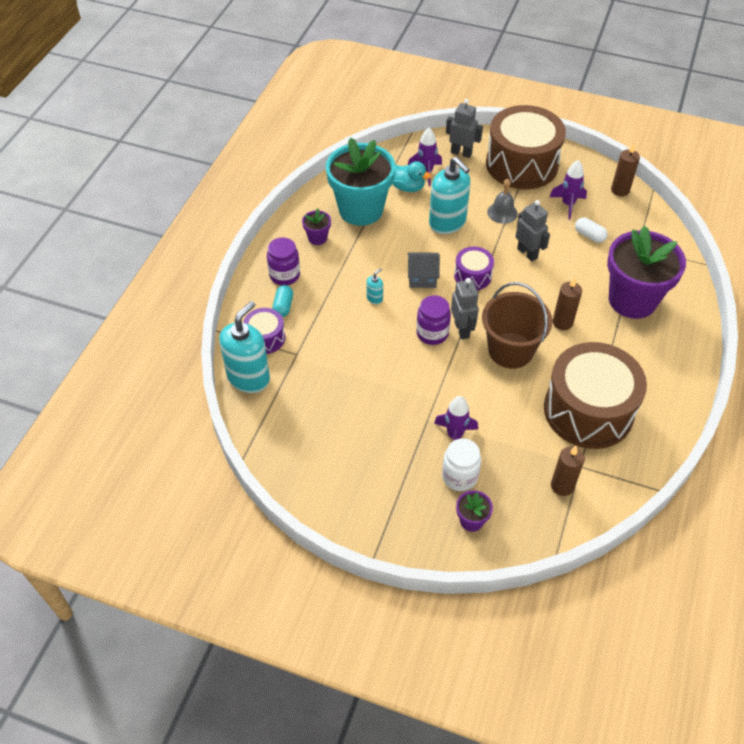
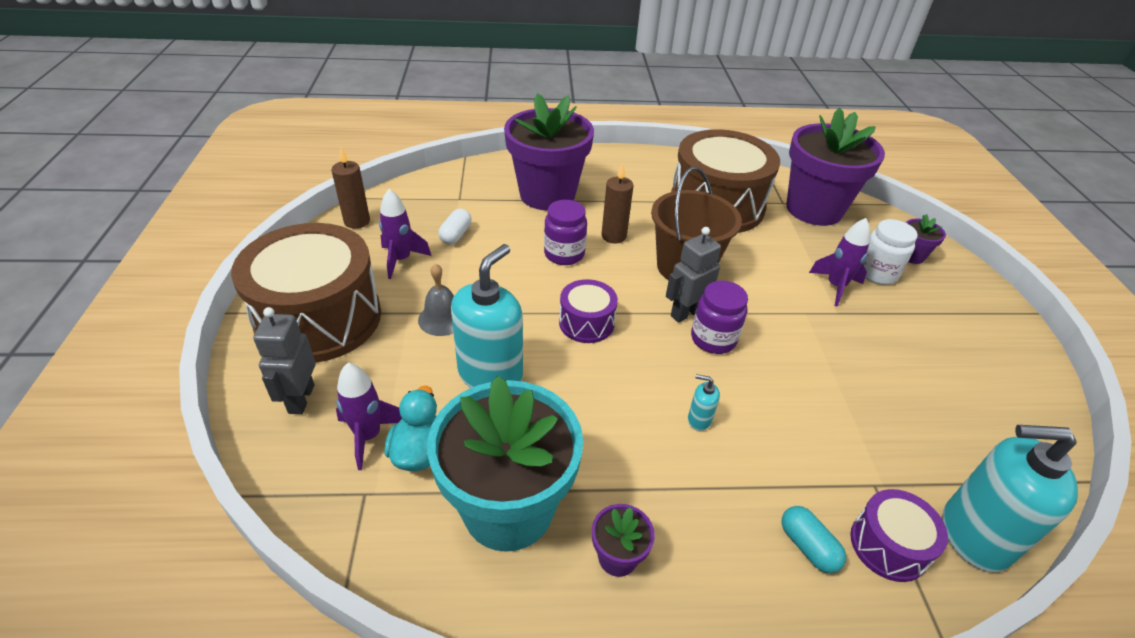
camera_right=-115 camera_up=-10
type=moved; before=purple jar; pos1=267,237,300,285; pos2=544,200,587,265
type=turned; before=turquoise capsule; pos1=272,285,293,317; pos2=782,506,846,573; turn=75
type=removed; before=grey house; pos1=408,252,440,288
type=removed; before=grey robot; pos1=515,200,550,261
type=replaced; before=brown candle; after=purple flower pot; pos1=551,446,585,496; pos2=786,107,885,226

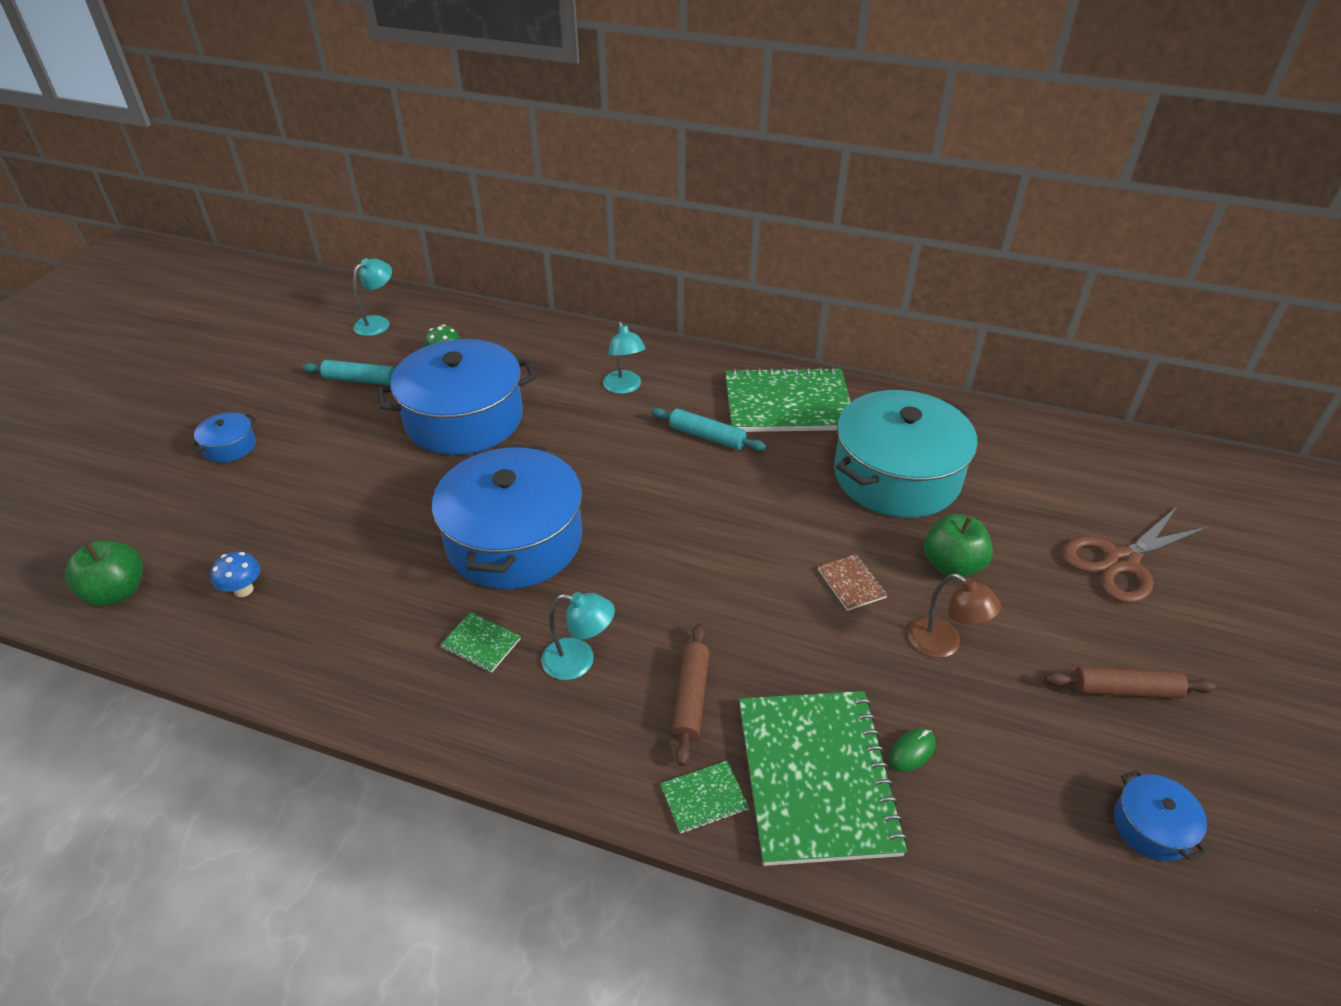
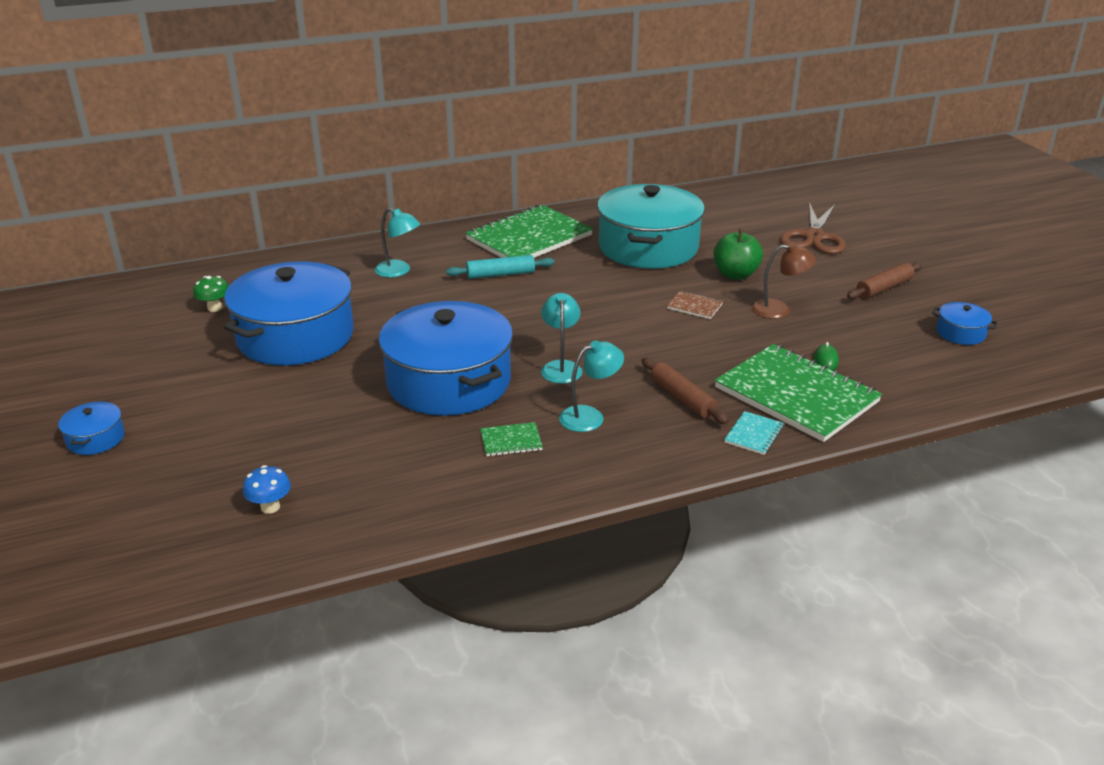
camera_right=-40 camera_up=-10
type=removed; before=green apple; pos1=65,540,143,606
type=removed; before=turquoise rolling pin; pos1=302,360,395,385
type=moved; before=turquoise lamp; pos1=353,258,392,336; pos2=541,293,582,384
type=recoloured; before=green notebook; after=turquoise notebook; pos1=660,761,749,834; pos2=724,411,784,455

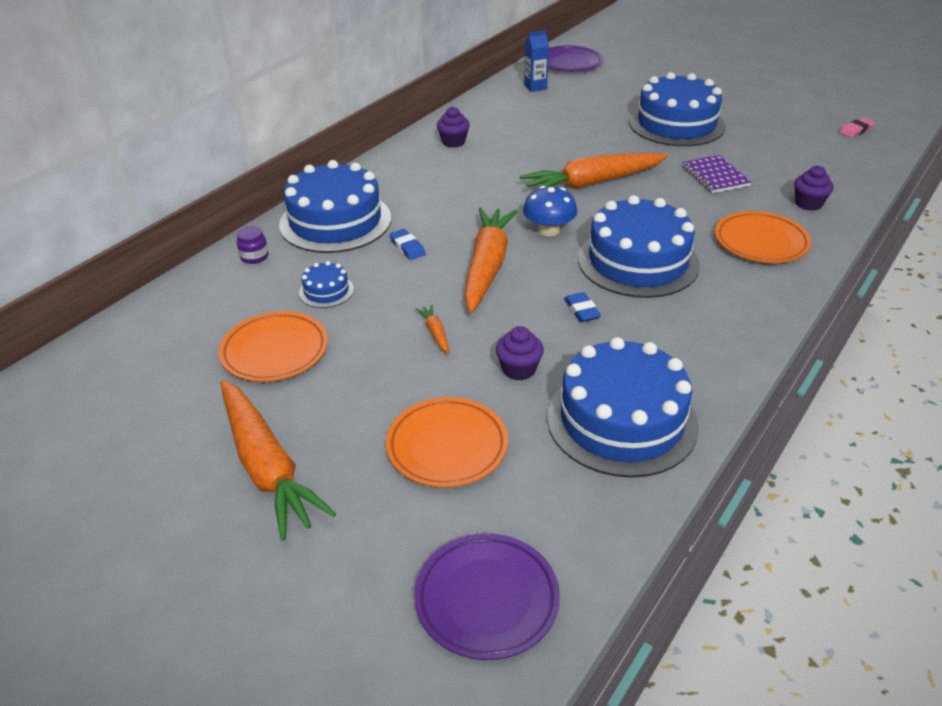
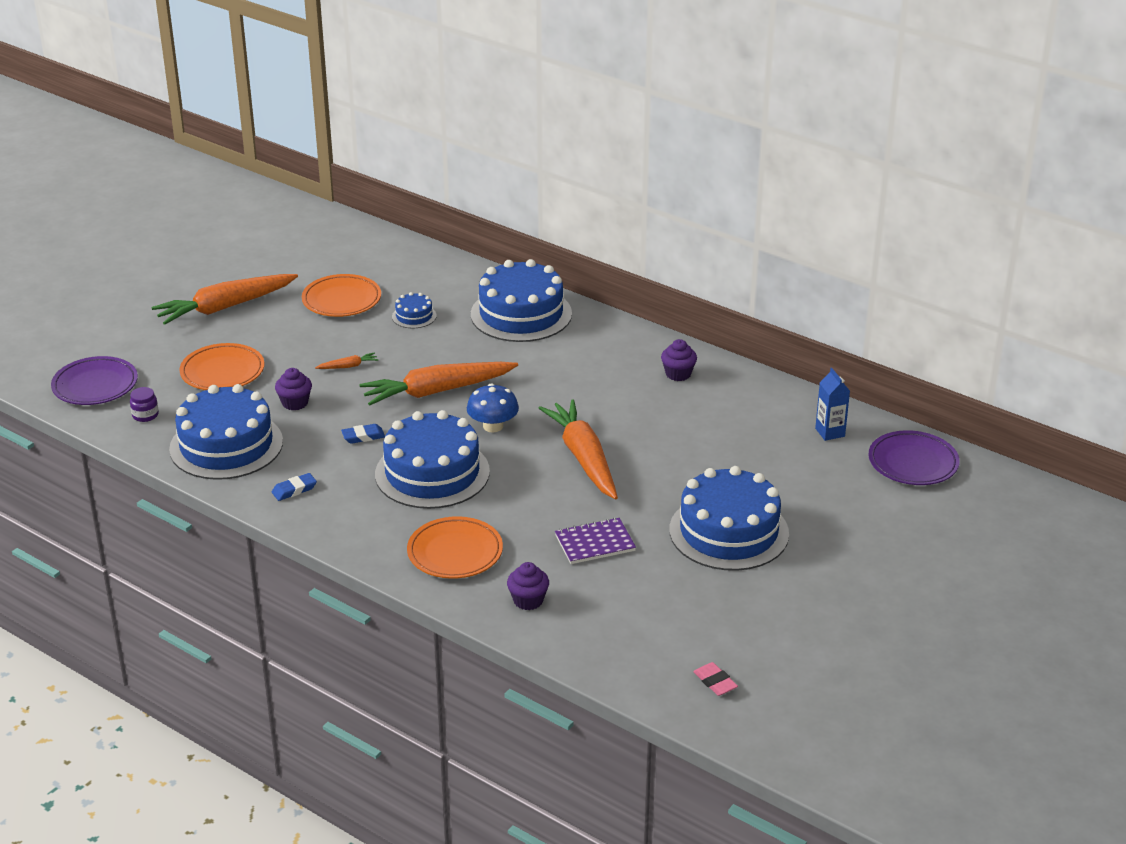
camera_right=90 camera_up=-5
type=moved; before=purple jar; pos1=237,226,268,264; pos2=130,387,159,422
type=moved; before=blue eraser; pos1=389,229,426,260; pos2=272,473,317,501
type=turned; before=orange carrot; pos1=464,207,518,313; pos2=359,362,518,406; turn=150

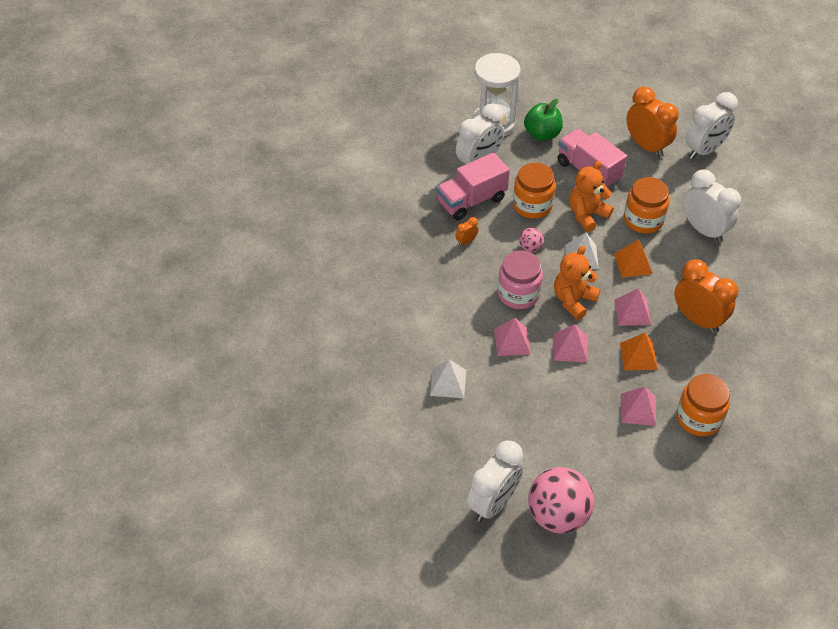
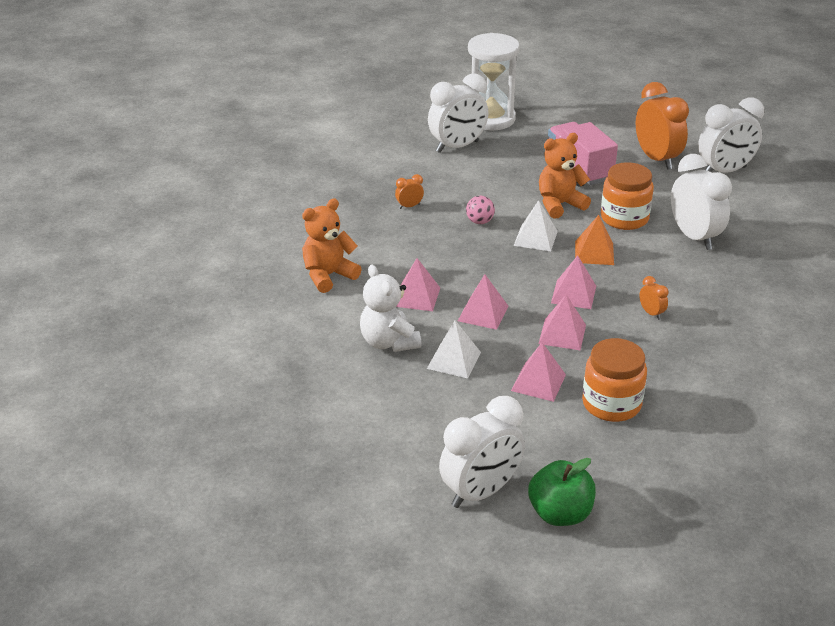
camera_right=15 camera_up=-15
type=moved; before=white pyramid; pos1=430,360,466,398; pos2=427,320,481,378
type=removed; before=pink truck; pos1=437,152,510,220
type=moved; before=white clock; pos1=467,441,523,522; pos2=439,396,525,508
type=removed; before=pink jar; pos1=498,250,543,309
type=removed; before=orange jar; pos1=513,163,556,219
type=moved; before=green apple; pos1=524,99,563,141; pos2=528,458,596,526
type=removed; before=pink ball; pos1=528,467,595,534
type=moved; before=orange teddy bear; pos1=554,246,600,320; pos2=302,199,362,293
type=recoloured; before=orange pyramid; after=pink pyramid; pos1=620,333,658,370; pos2=538,295,586,351
type=resized; before=orange clock; pos1=674,259,738,333; pos2=639,276,669,320; scale=0.43
type=added; after=white teddy bear; pos2=360,265,421,352

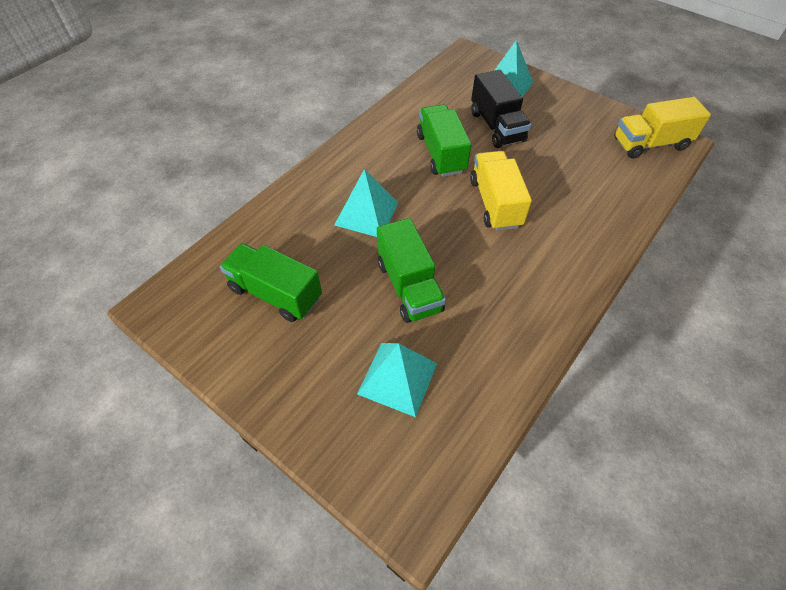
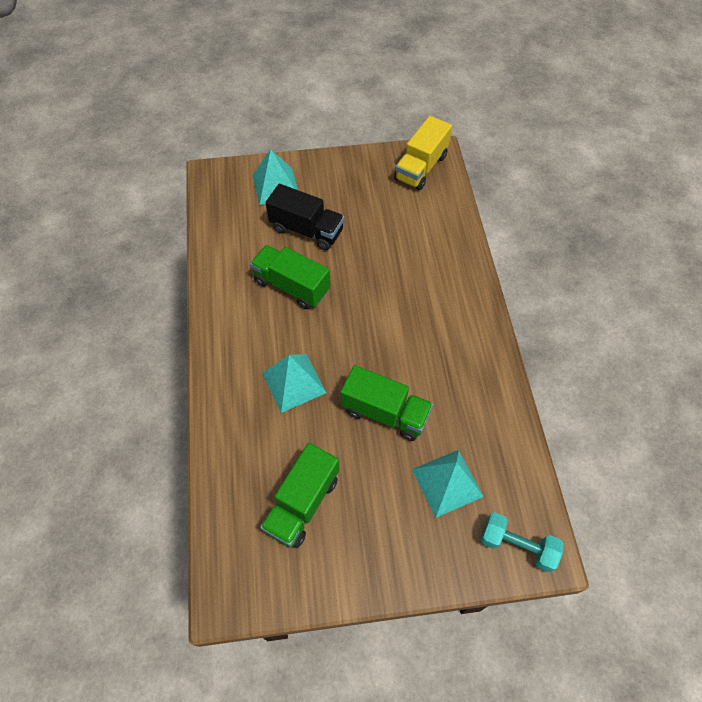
camera_right=-45 camera_up=5
type=turned; before=green truck; pos1=220,243,322,322; pos2=260,443,339,548; turn=-45
type=removed; before=yellow truck; pos1=470,151,532,231
type=added; after=turquoise dumbbell; pos2=480,512,564,572

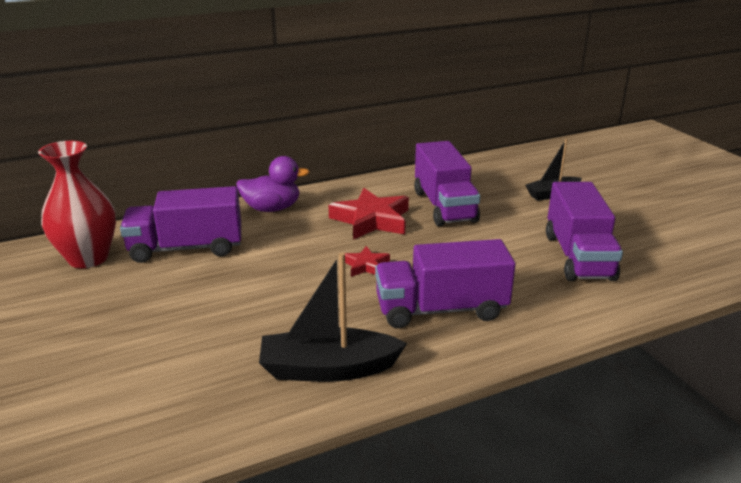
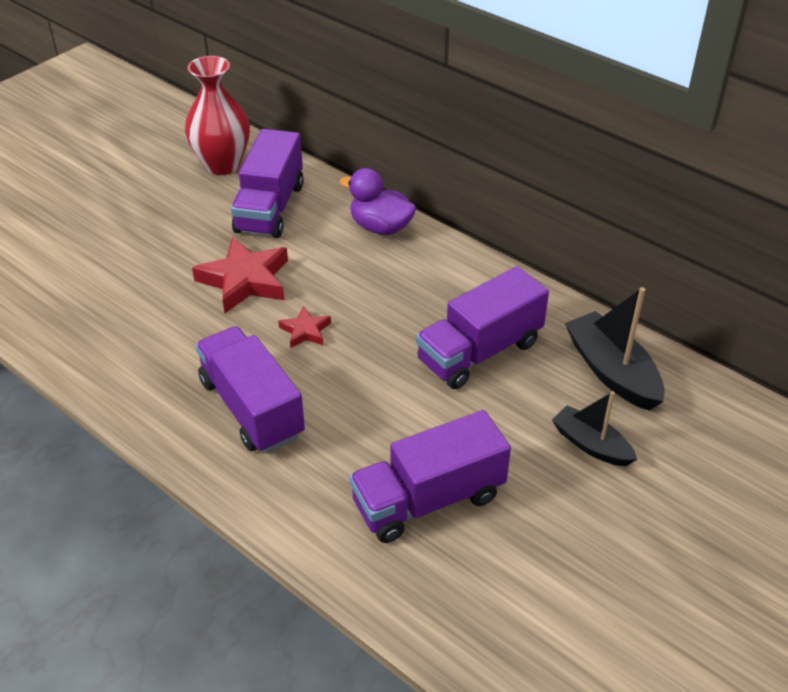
camera_right=65 camera_up=15
type=turned; before=purple truck; pos1=120,186,241,263; pos2=231,129,304,238; turn=-135
type=turned; before=purple duck; pos1=236,156,310,212; pos2=340,168,416,235; turn=150
type=moved; before=black boat; pos1=259,252,407,382; pos2=565,287,664,411
type=moved; before=red star; pos1=328,188,409,240; pos2=192,237,288,313

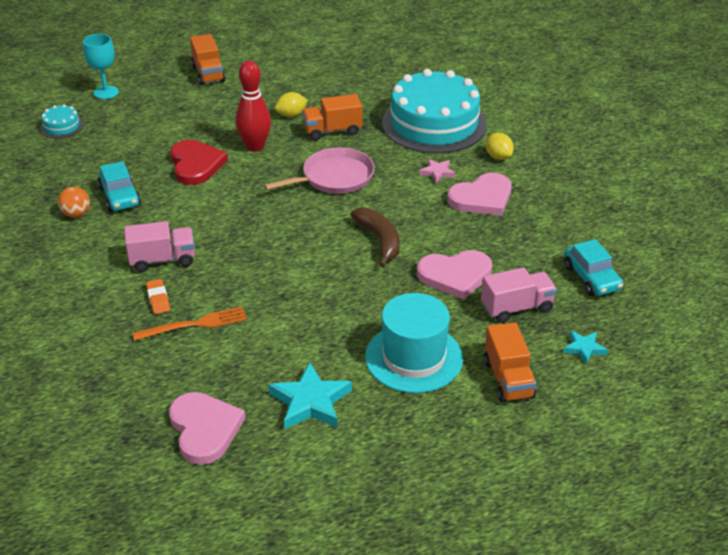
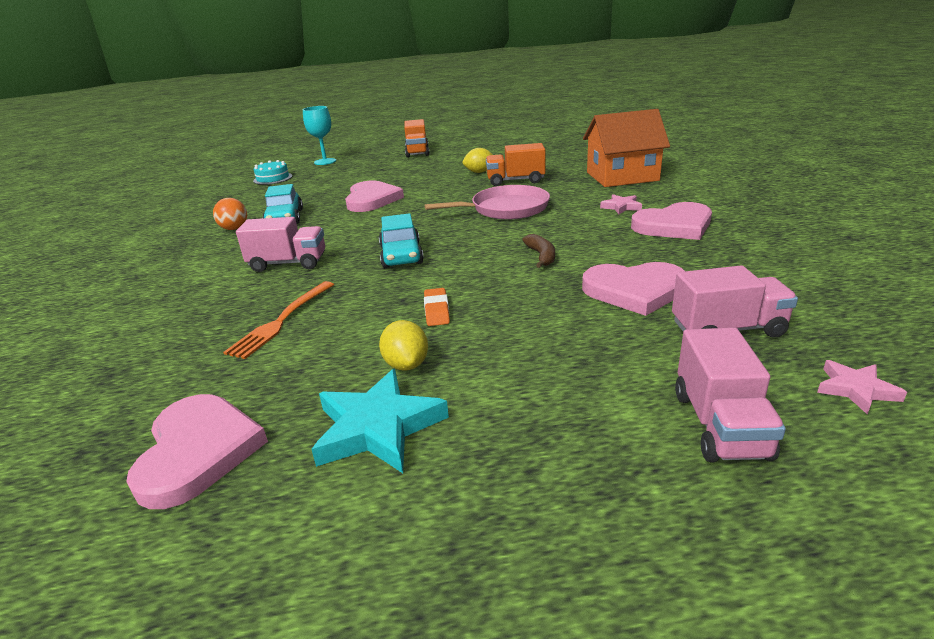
camera_right=15 camera_up=-10
type=turned; before=orange fork; pos1=132,307,247,341; pos2=223,281,334,359; turn=120
type=moved; before=orange eraser; pos1=146,279,170,314; pos2=424,288,450,326
type=recoloured; before=red heart; after=pink heart; pos1=171,140,228,185; pos2=345,181,404,212
type=removed; before=red bowling pin; pos1=235,61,271,152
type=resized; before=brown banana; pos1=350,208,400,267; pos2=522,234,555,268; scale=0.62
type=removed; before=turquoise hat; pos1=365,293,463,393
type=replaced; before=turquoise cake; after=orange house; pos1=382,69,487,153; pos2=583,109,670,187
type=recoloured; before=orange truck; after=pink truck; pos1=484,322,536,403; pos2=675,328,786,463
type=moved; before=yellow lemon; pos1=486,133,514,160; pos2=379,320,428,371
type=recoloured; before=turquoise star; after=pink star; pos1=563,331,608,364; pos2=817,360,907,414
type=moved; before=turquoise car; pos1=564,239,623,296; pos2=379,213,424,268

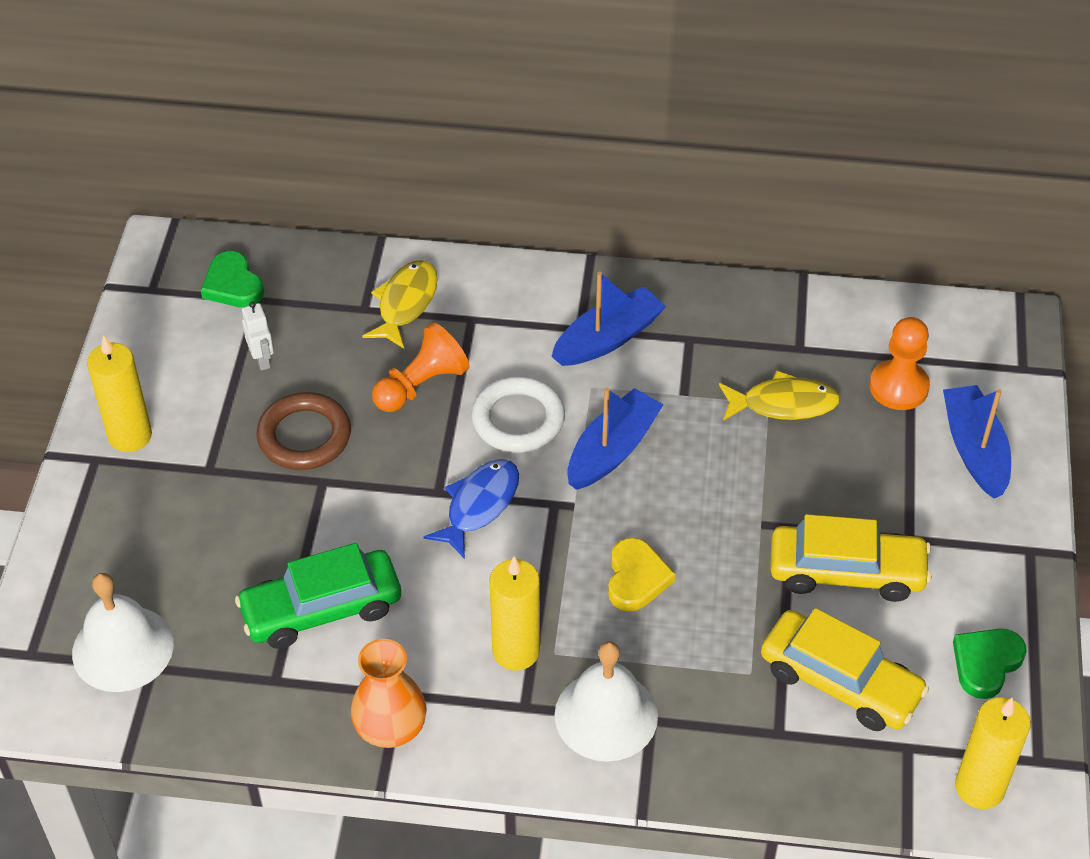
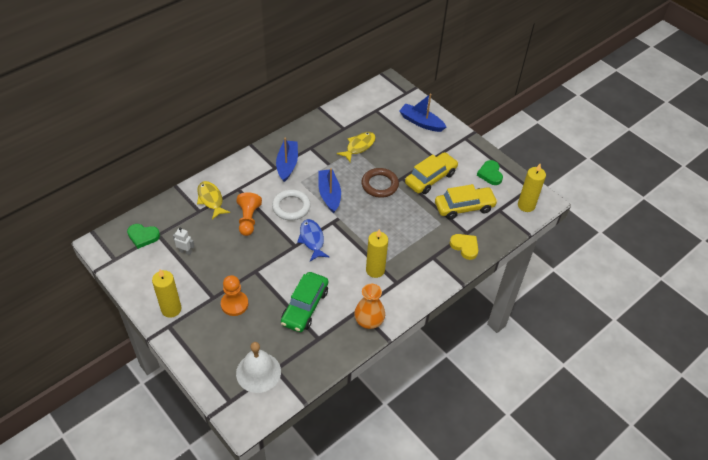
camera_right=-50 camera_up=0
type=moved; before=brown ring; pos1=256,392,351,470; pos2=361,168,399,198
type=removed; before=white bell; pos1=554,641,658,762
type=moved; before=yellow heart; pos1=608,538,676,612; pos2=450,234,478,260
type=moved; before=orange pawn; pos1=869,317,930,410; pos2=221,275,248,316

